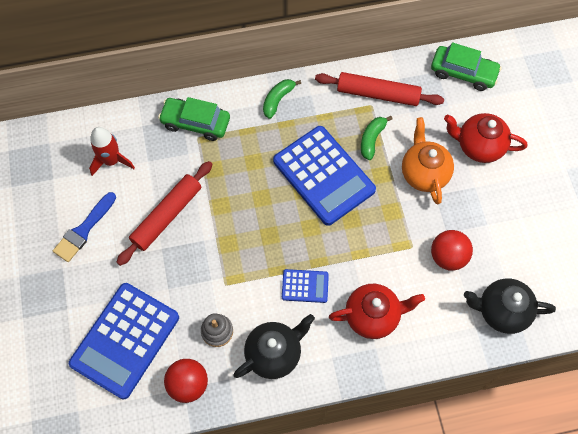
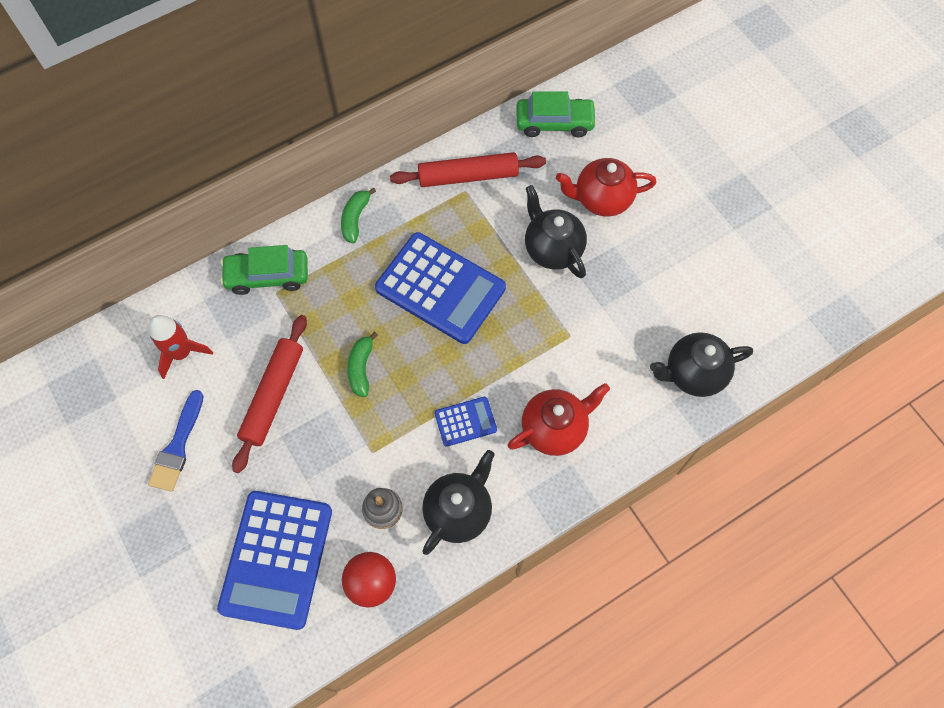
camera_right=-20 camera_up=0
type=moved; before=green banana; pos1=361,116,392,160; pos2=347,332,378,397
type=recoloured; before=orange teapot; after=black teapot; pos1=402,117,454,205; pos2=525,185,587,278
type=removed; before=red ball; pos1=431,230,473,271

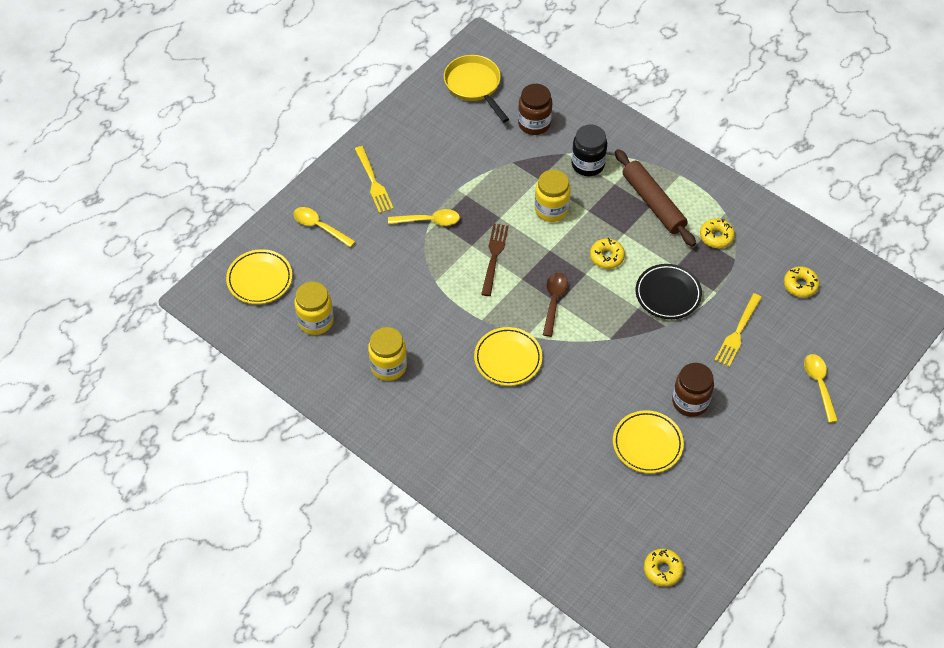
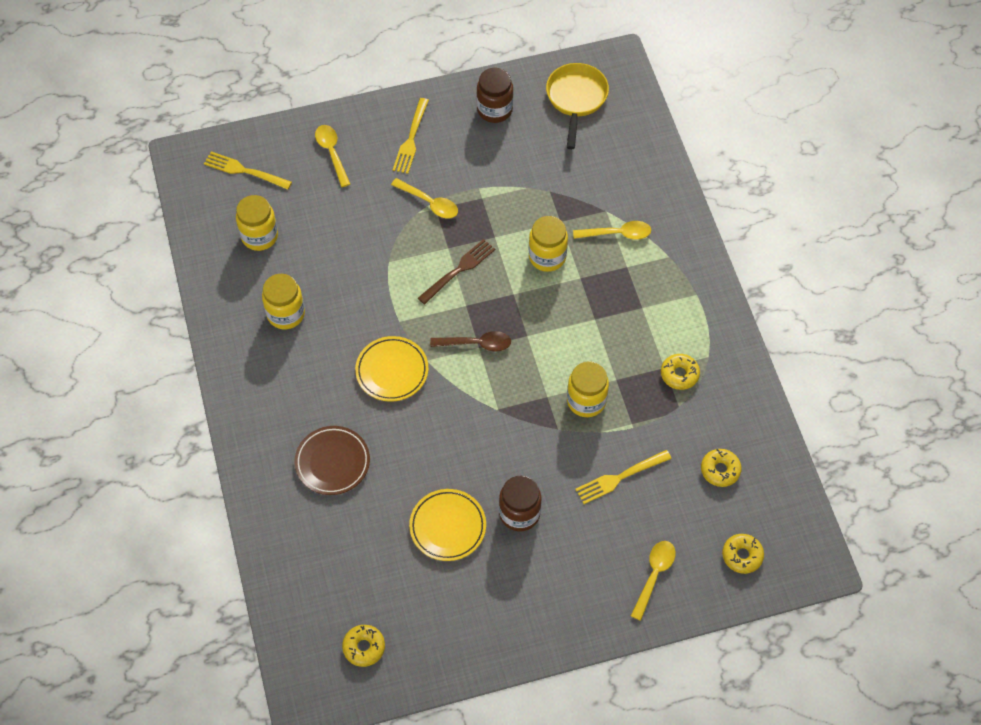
camera_right=35 camera_up=5
type=replaced; before=yellow plate; after=yellow fork; pos1=226,249,292,304; pos2=204,151,292,190
type=moved; before=brown jar; pos1=518,84,552,135; pos2=477,68,513,123
type=turned; before=brown spoon; pos1=543,273,568,337; pos2=430,331,511,352; turn=45
type=replaced; before=black jar; after=yellow spoon; pos1=571,124,607,176; pos2=573,221,651,240
type=moved; before=yellow donut; pos1=590,238,625,269; pos2=722,534,764,574
type=removed; before=brown rolling pin; pos1=615,149,696,247
type=replaced; before=black plate; after=yellow jar; pos1=636,264,702,319; pos2=567,362,609,417
type=added; after=brown plate; pos2=294,426,370,495

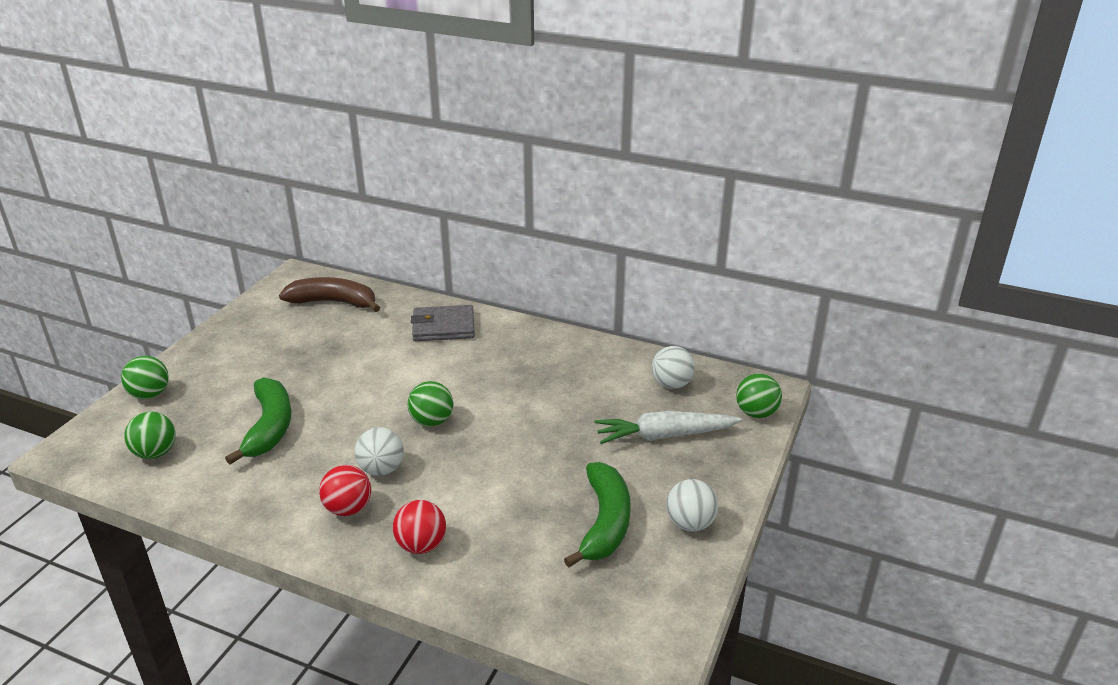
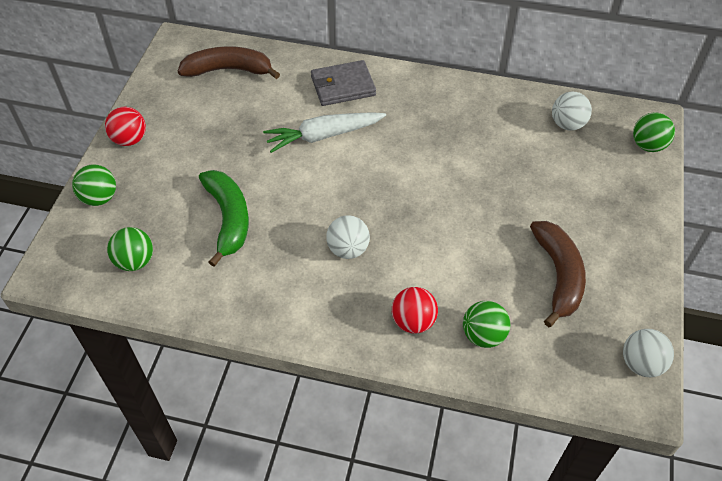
camera_right=-10 camera_up=20
type=moved; before=red ball; pos1=319,465,371,516; pos2=105,107,146,146
type=moved; before=green ball; pos1=408,381,453,427; pos2=463,301,510,348
type=recoloured; before=green banana; after=brown banana; pos1=564,462,631,567; pos2=530,221,586,327
type=moved; before=white carrot; pos1=594,411,742,444; pos2=263,112,386,153
type=moved; before=white ball; pos1=666,479,718,532; pos2=623,329,674,377

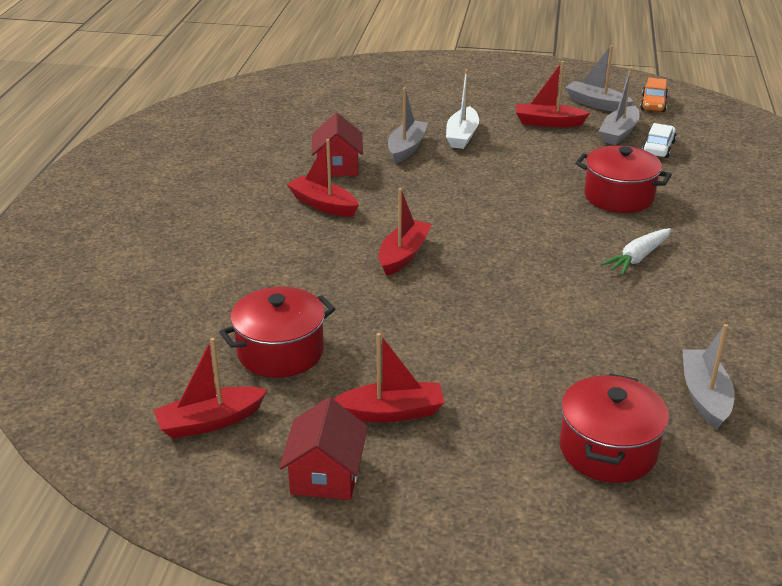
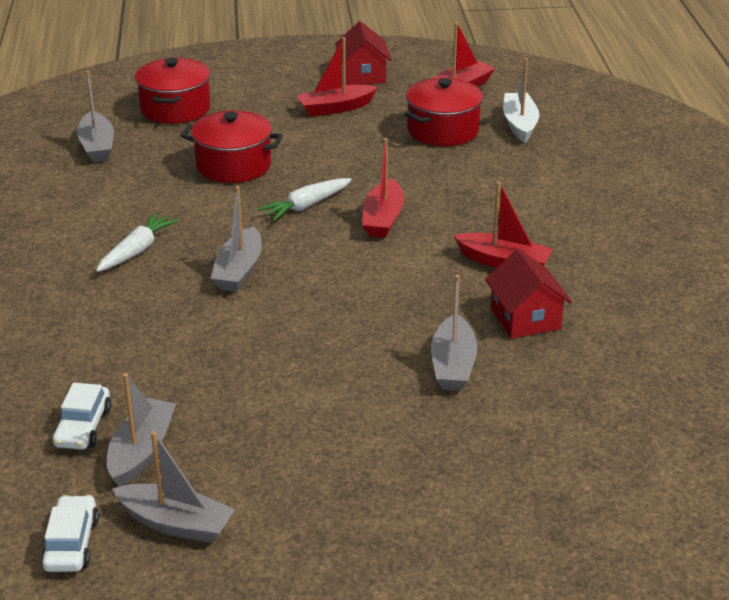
camera_right=165 camera_up=0
type=moved; before=white boat; pos1=446,69,479,149; pos2=503,58,539,143
type=removed; before=red boat; pos1=516,61,590,127
type=moved; before=red pot; pos1=575,145,672,213; pos2=181,110,283,183
type=recoloured; before=orange car; after=white car; pos1=640,78,668,112; pos2=41,495,99,572
type=added; after=grey boat; pos2=211,186,262,292
type=added; after=white carrot; pos2=258,178,352,221

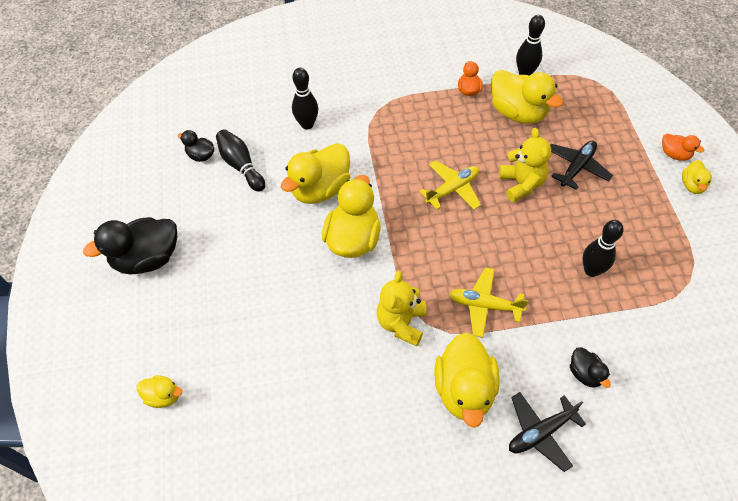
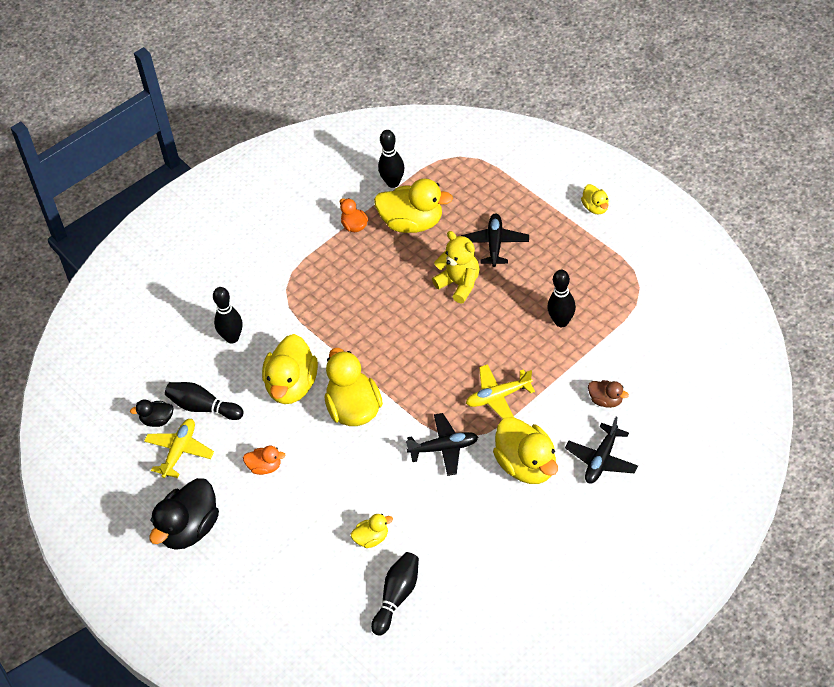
camera_right=-30 camera_up=-5
type=moved; before=yellow duck; pos1=136,375,182,408; pos2=351,514,393,548
type=replaced; before=yellow teddy bear; after=black plane; pos1=377,271,427,346; pos2=406,413,478,476
type=moved; before=yellow plane; pos1=419,160,481,210; pos2=144,419,214,478
type=recoloured; before=black duck; after=brown duck; pos1=570,347,611,388; pos2=588,380,629,408
type=moved; before=orange duck; pos1=662,134,704,161; pos2=243,446,286,475
type=added; after=black bowling pin; pos2=371,552,419,636

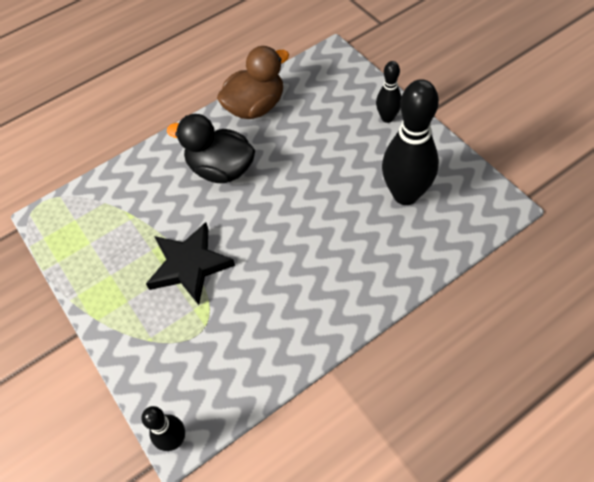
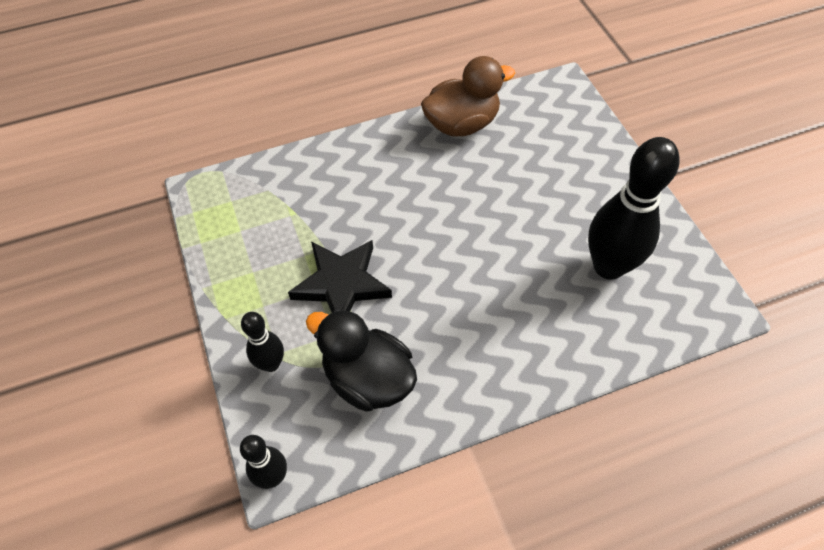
camera_right=10 camera_up=0
type=moved; before=black duck; pos1=167,114,255,183; pos2=306,309,417,412
type=moved; before=black bowling pin; pos1=376,61,402,123; pos2=241,312,284,372

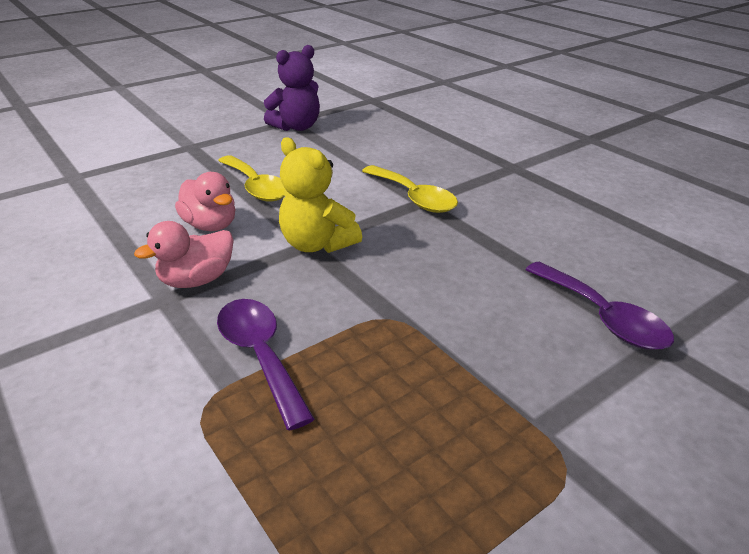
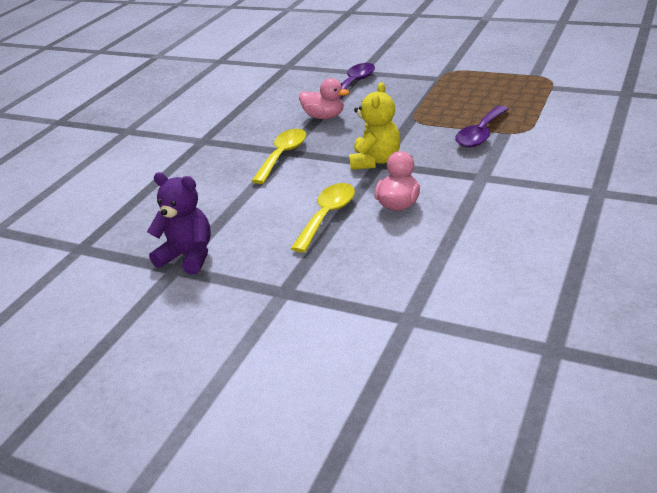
camera_right=-115 camera_up=0
type=moved; before=pink duck; pos1=134,221,234,288; pos2=299,78,349,119

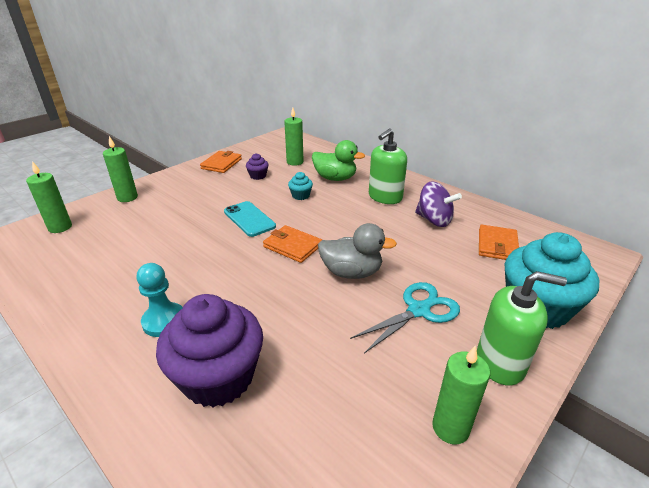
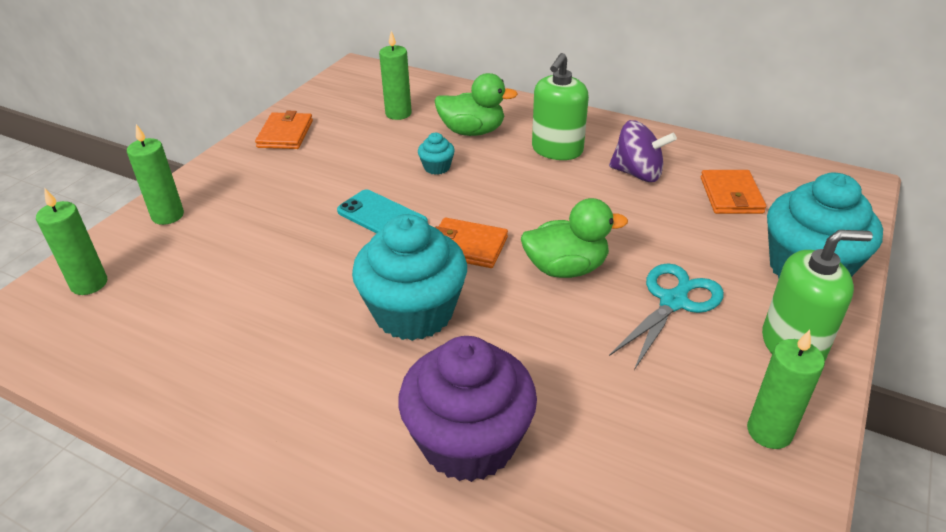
camera_right=-15 camera_up=5
type=removed; before=turquoise pawn; pos1=137,263,183,337
type=removed; before=purple cupcake; pos1=246,153,269,180
type=recoloured; before=grey duck; after=green duck; pos1=318,223,397,279; pos2=521,198,628,278
type=added; after=turquoise cupcake; pos2=352,214,467,341

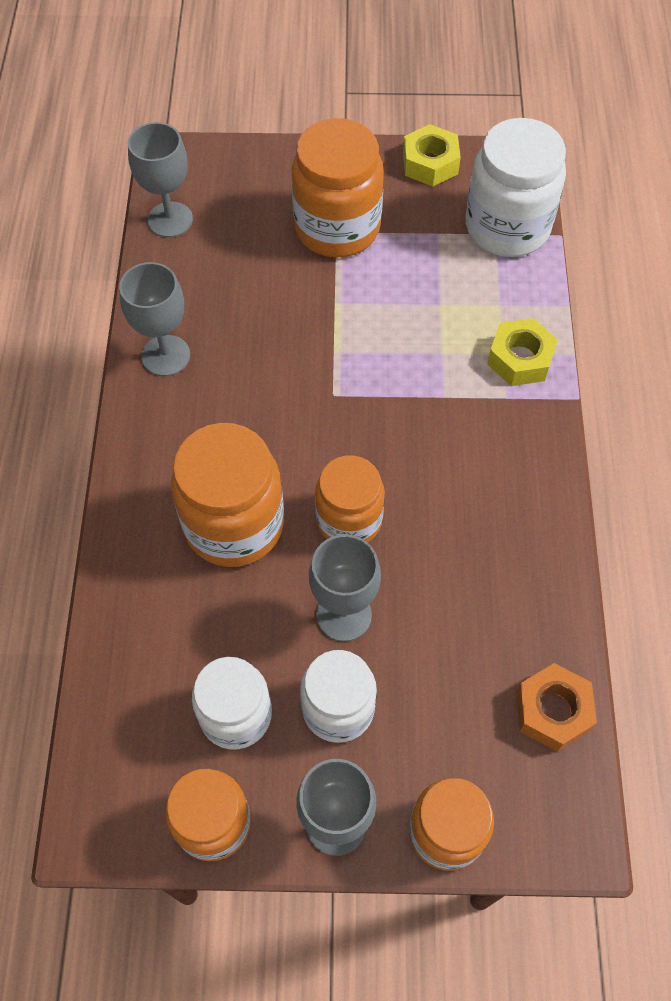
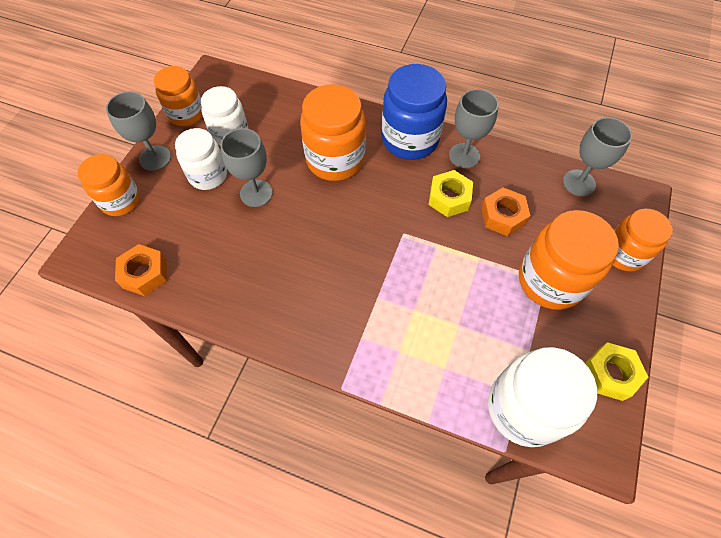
camera_right=110 camera_up=0
type=moved; before=orange jar; pos1=315,455,385,542; pos2=612,209,673,272
type=moved; before=yellow nut; pos1=487,318,558,386; pos2=429,170,473,217
type=added; after=blue jar; pos2=382,64,447,160
type=added; after=orange nut; pos2=481,188,530,236

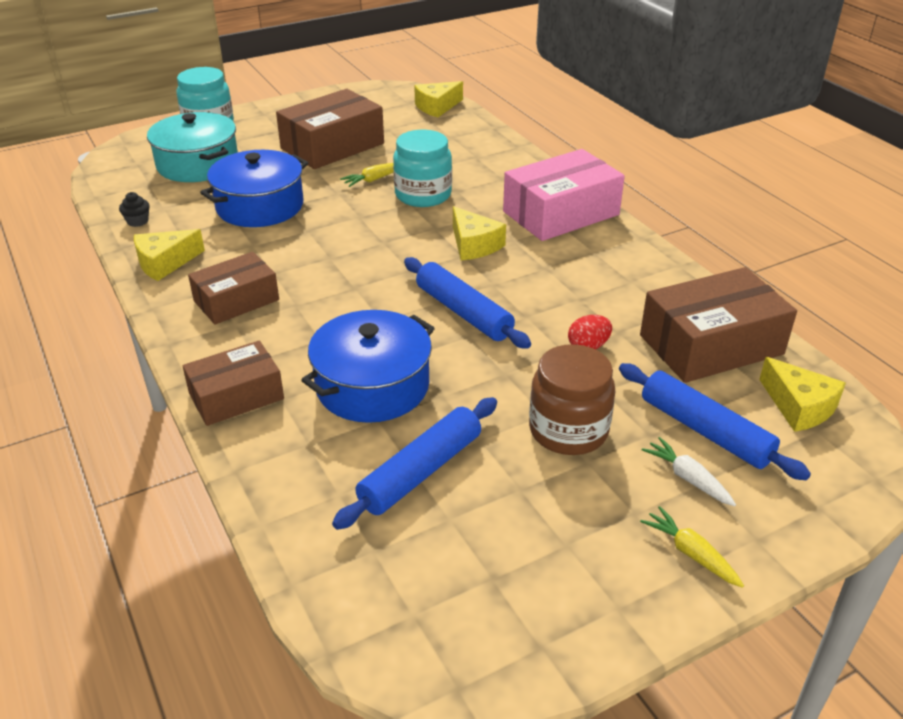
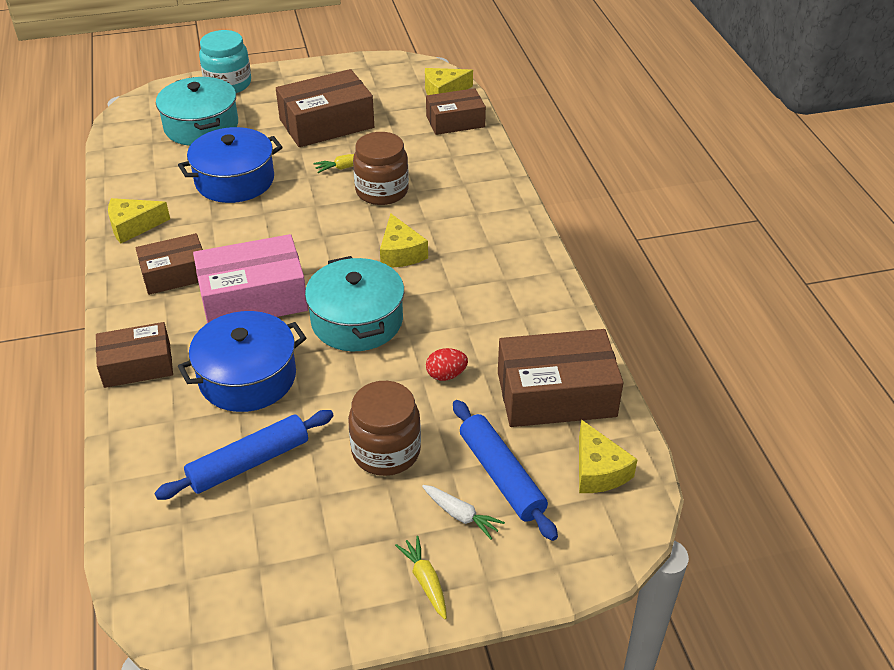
camera_right=15 camera_up=5
type=removed; before=black cupcake; pos1=119,192,150,227
type=recoloured; before=turquoise jar; after=brown jar; pos1=393,130,452,207; pos2=353,132,409,205
type=replaced; before=blue rolling pin; after=turquoise pot; pos1=404,257,531,349; pos2=305,256,404,351
type=moved; before=pink box; pos1=503,149,625,241; pos2=193,234,308,323
type=turned; before=white carrot; pos1=642,437,736,506; pos2=422,485,505,539; turn=150
type=added; after=brown box; pos2=426,88,486,135

